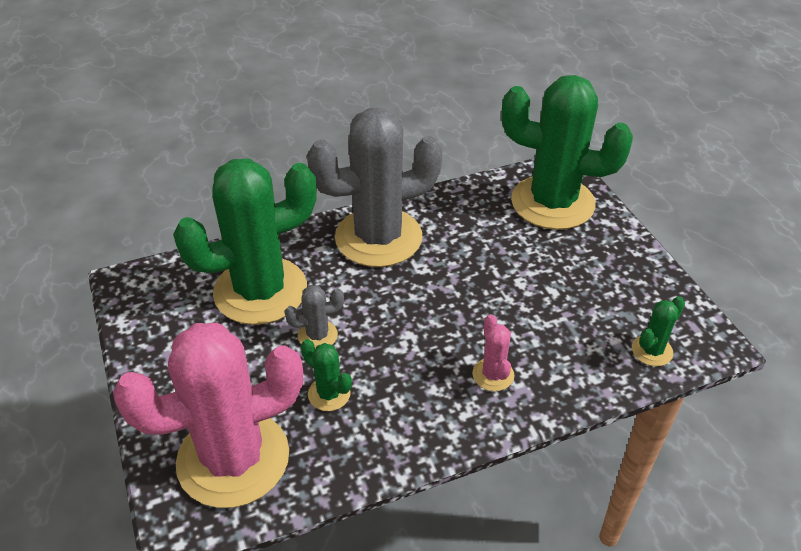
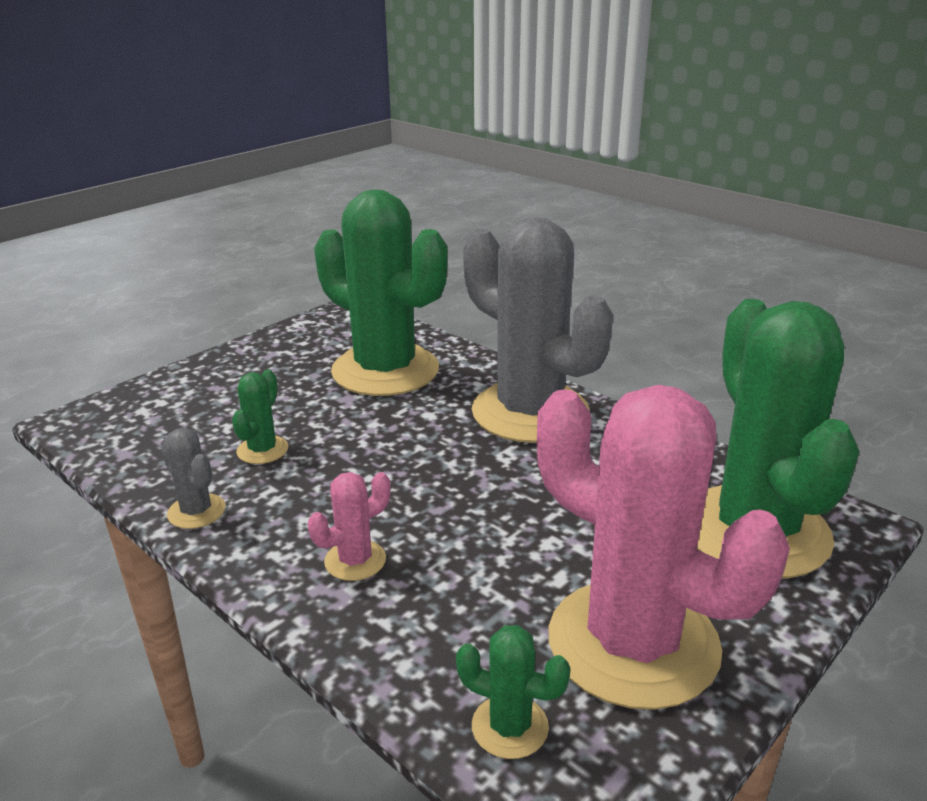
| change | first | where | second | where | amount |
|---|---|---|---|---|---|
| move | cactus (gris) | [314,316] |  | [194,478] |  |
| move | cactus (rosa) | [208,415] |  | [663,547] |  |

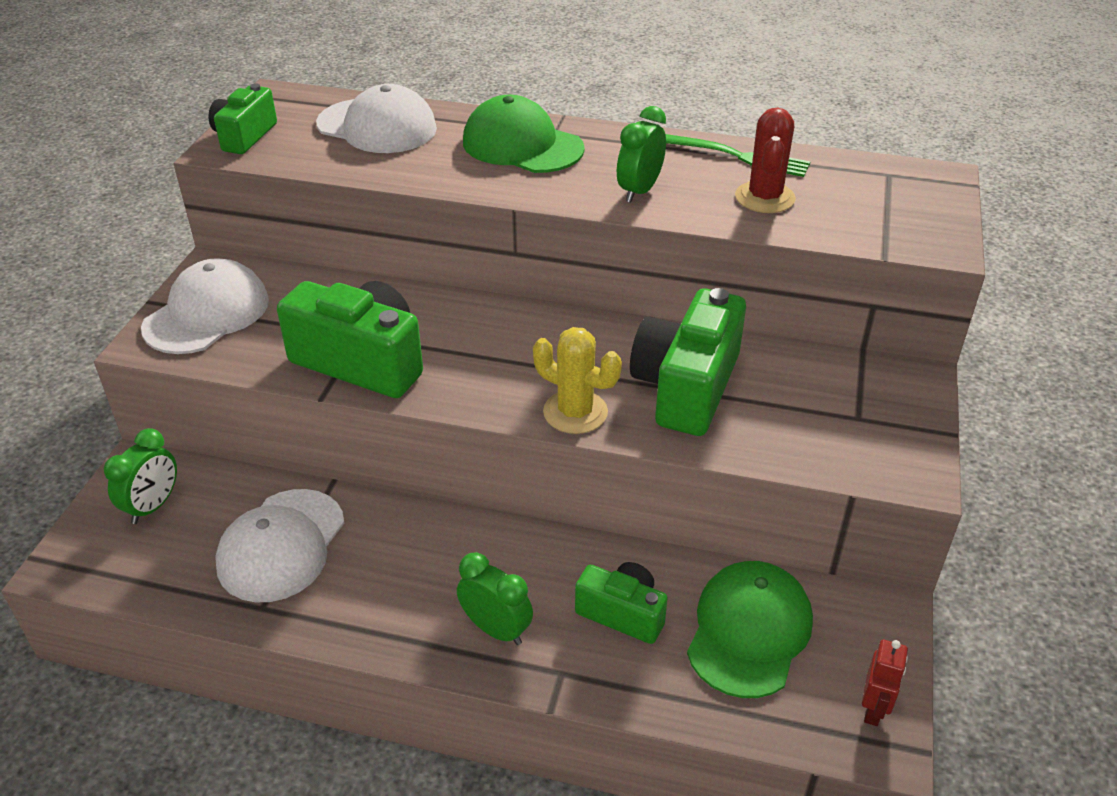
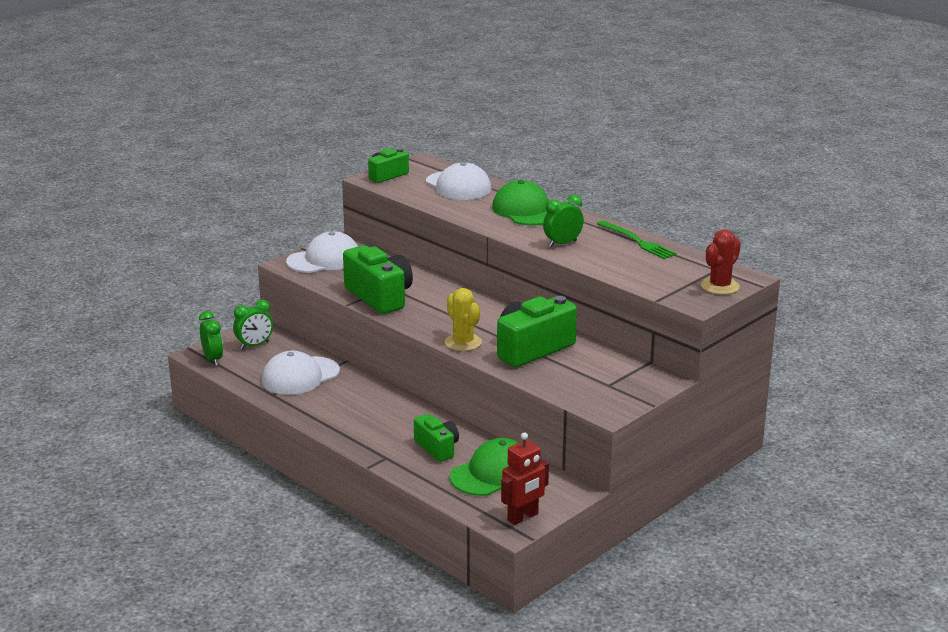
| change | first | where | second | where | amount |
|---|---|---|---|---|---|
| move | despertador (verde) | [495,598] |  | [211,338] |  |
| resize | robot (rojo) | [885,683] |  | [525,478] | x1.51 |
| move | cactus (rojo) | [765,160] |  | [721,262] |  |

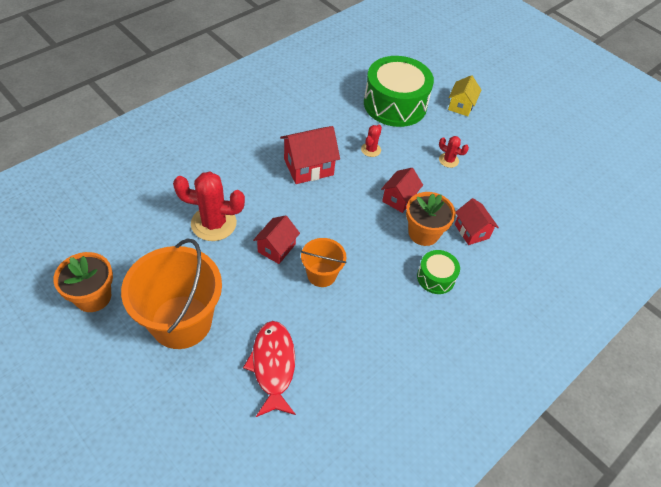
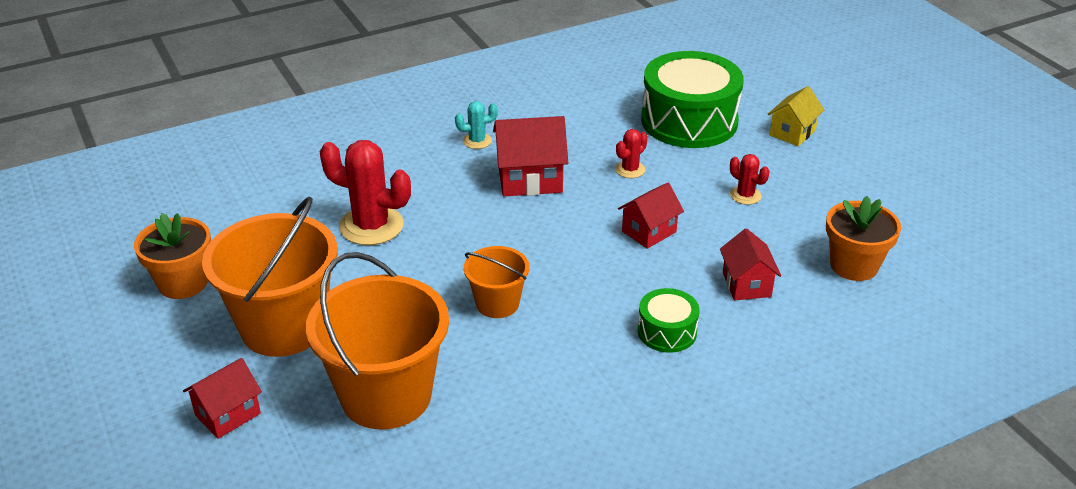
| change | first | where | second | where | amount |
|---|---|---|---|---|---|
| move | casa (rojo) | [276,239] |  | [222,398] |  |
| replace | pez (rojo) | [269,369] | balde (naranja) | [377,341] |  |
| insert |  |  | cactus (turquesa) | [476,125] |  |
| move | maceta (naranja) | [431,219] |  | [863,238] |  |

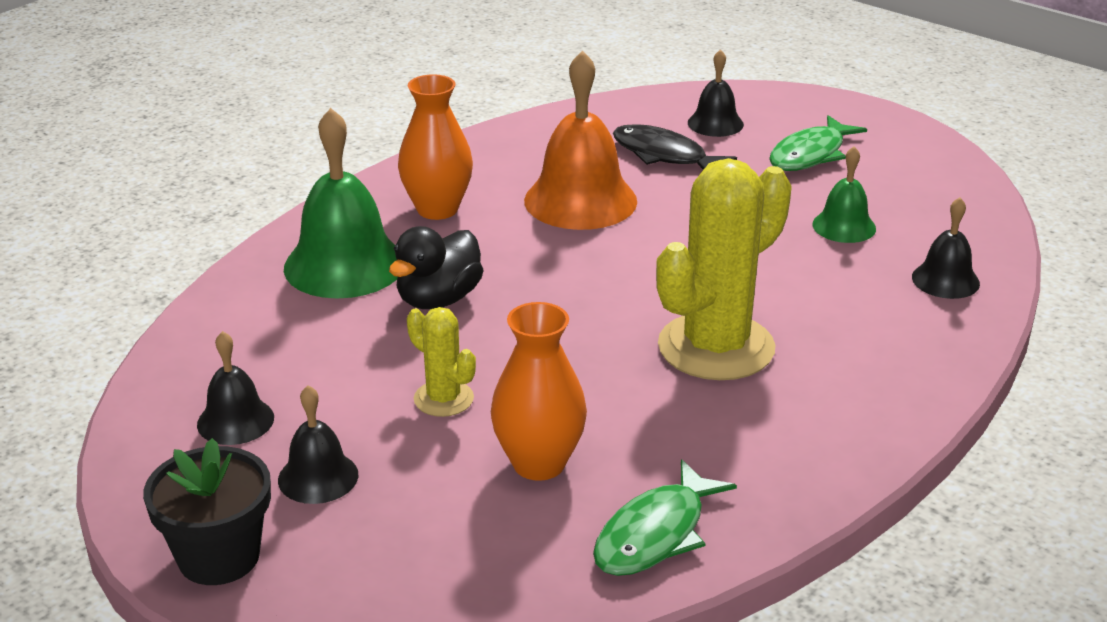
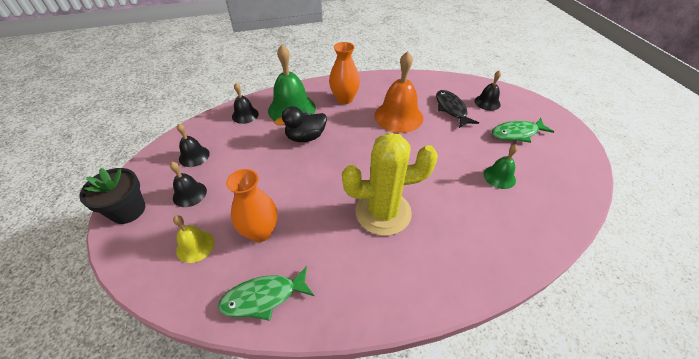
| change | first | where | second | where | amount |
|---|---|---|---|---|---|
| insert |  |  | campana (amarillo) | [193,239] |  |
| move | campana (negro) | [946,248] |  | [245,103] |  |
| delete | cactus (amarillo) | [441,362] |  |  |  |

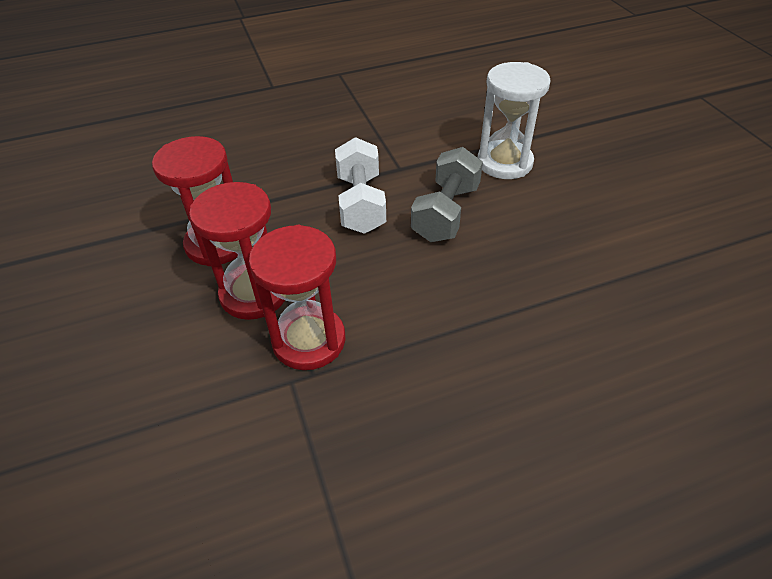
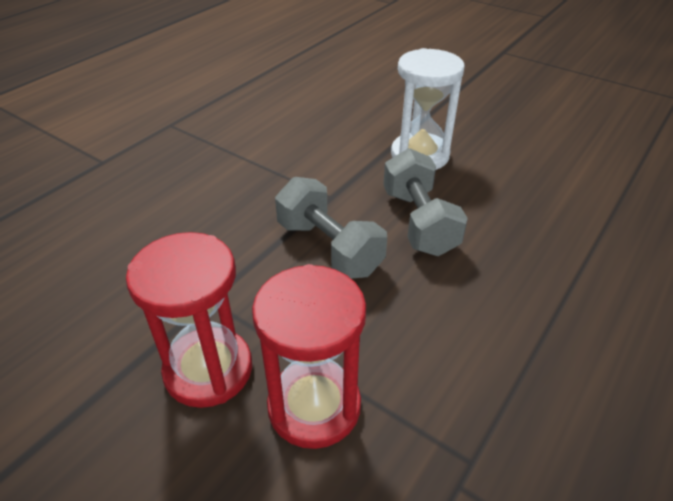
| change | first | where | second | where | amount |
|---|---|---|---|---|---|
| recolor | mancuerna (blanco) | [360,185] | mancuerna (gris) | [331,228] |  |
| delete | reloj de arena (rojo) | [297,297] |  |  |  |

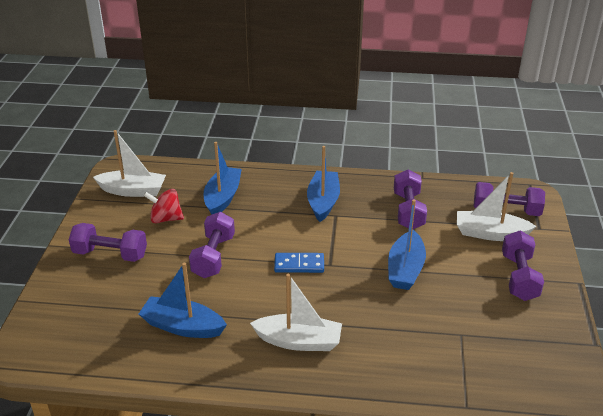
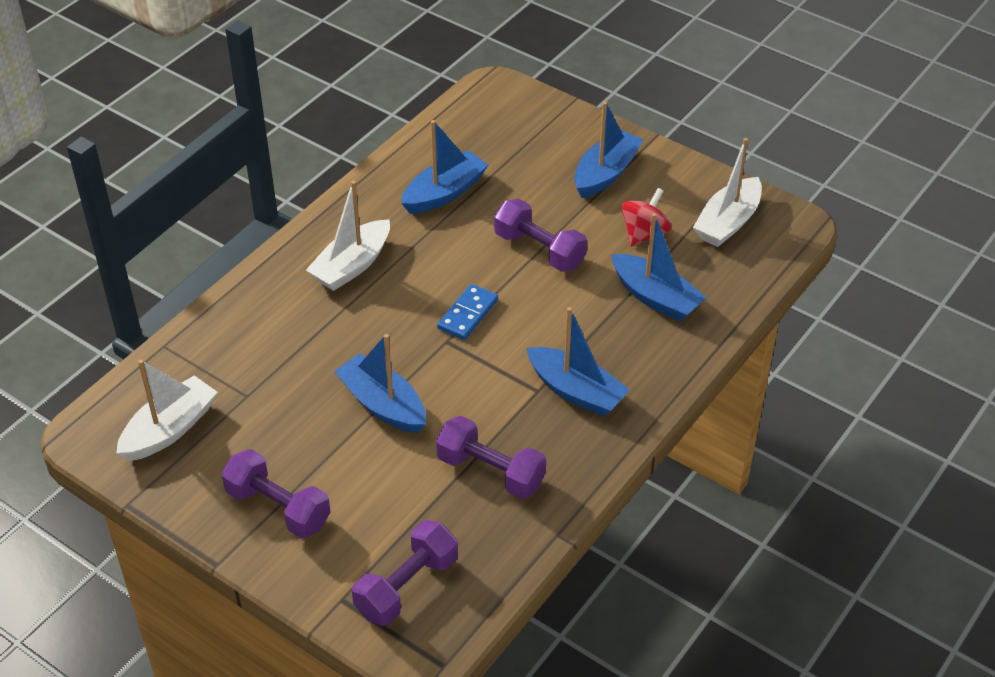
| change | first | where | second | where | amount |
|---|---|---|---|---|---|
| move | barco (blanco) | [497,206] |  | [167,410] |  |
| replace | mancuerna (morado) | [108,242] | barco (azul) | [609,150] |  |

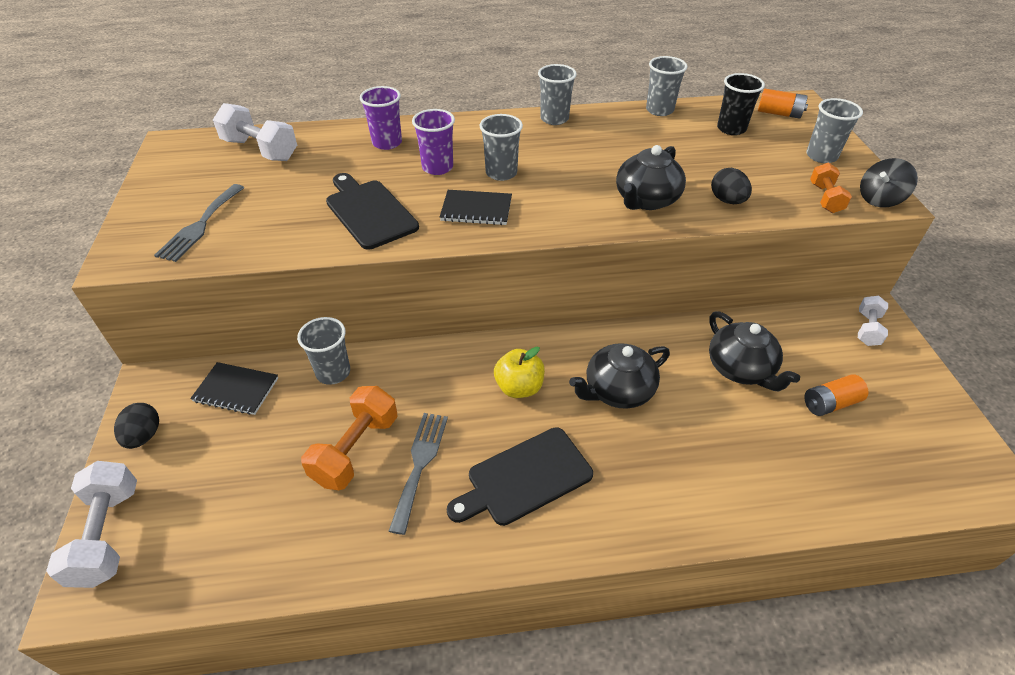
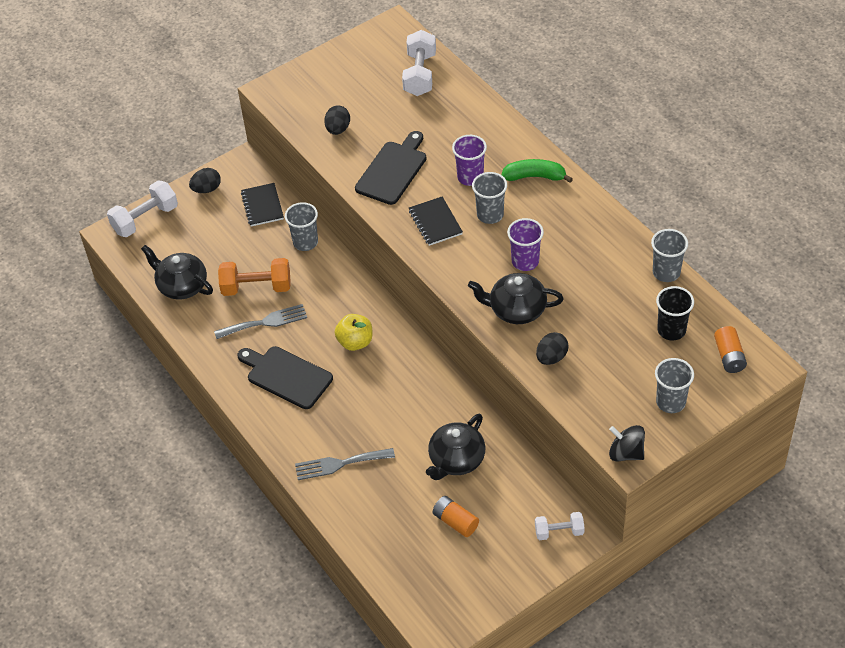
| change | first | where | second | where | amount |
|---|---|---|---|---|---|
| move | tetera (negro) | [619,376] |  | [177,272] |  |
| move | tenedor (gris) | [199,223] |  | [345,464] |  |
| insert |  |  | huevo (negro) | [337,120] |  |
| insert |  |  | plátano (verde) | [537,171] |  |
| move | vaso (morado) | [381,118] |  | [525,244] |  |
| delete | vaso (gris) | [557,94] |  |  |  |
| delete | mancuerna (naranja) | [831,187] |  |  |  |

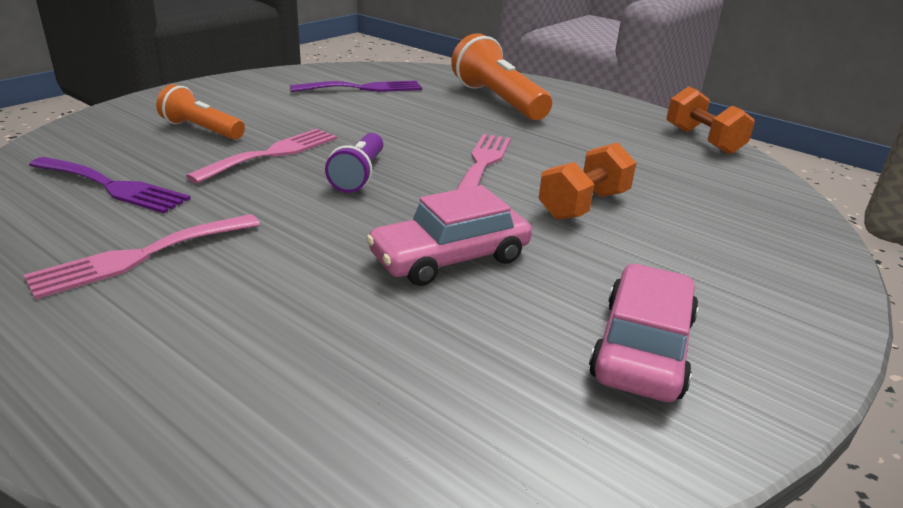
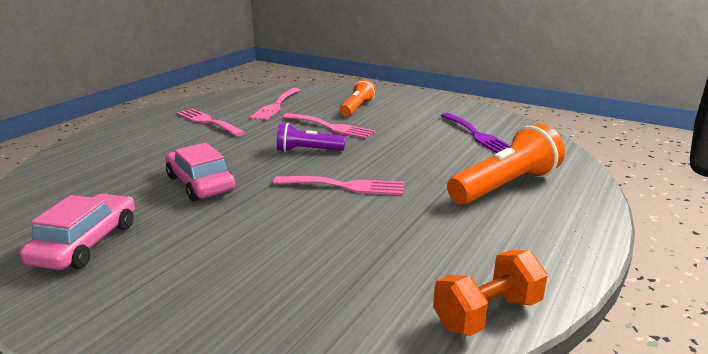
| change | first | where | second | where | amount |
|---|---|---|---|---|---|
| rotate | coche (rosa) | [644,333] |  | [77,232] | 90 degrees counterclockwise |
| recolor | tenedor (morado) | [110,185] | tenedor (rosa) | [275,104] |  |
| delete | mancuerna (naranja) | [587,181] |  |  |  |

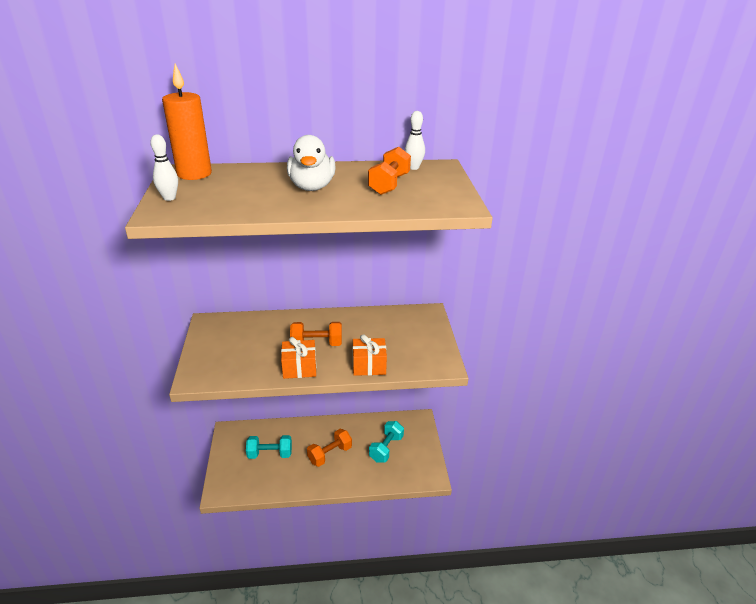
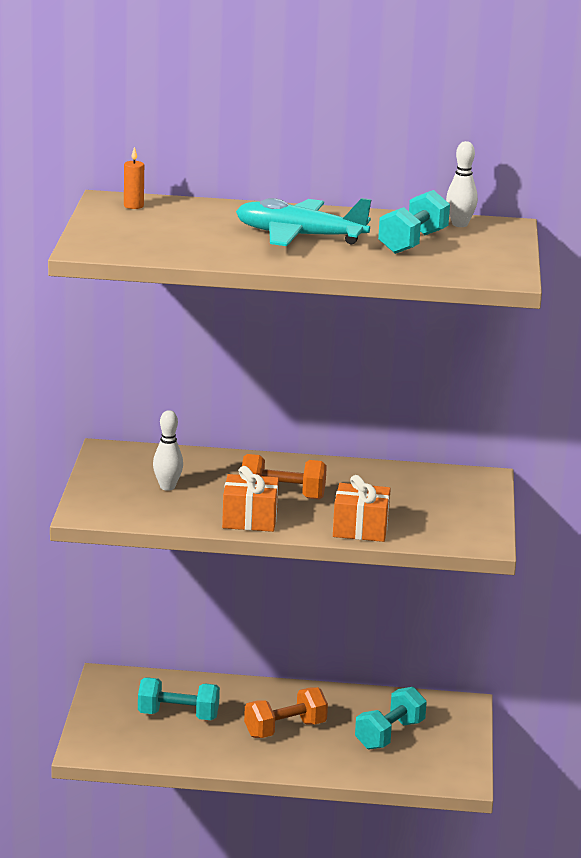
| change | first | where | second | where | amount |
|---|---|---|---|---|---|
| resize | vela (naranja) | [187,122] |  | [134,178] | x0.40 |
| move | bolo (blanco) | [164,167] |  | [168,450] |  |
| replace | pato (blanco) | [311,163] | avión (turquesa) | [304,222] |  |
| recolor | mancuerna (naranja) | [389,171] | mancuerna (turquesa) | [414,222] |  |

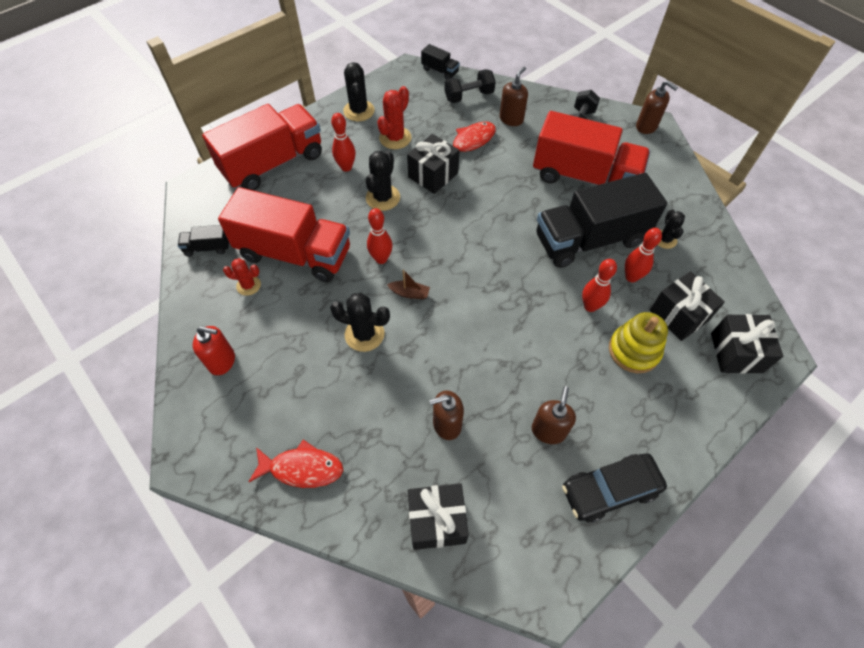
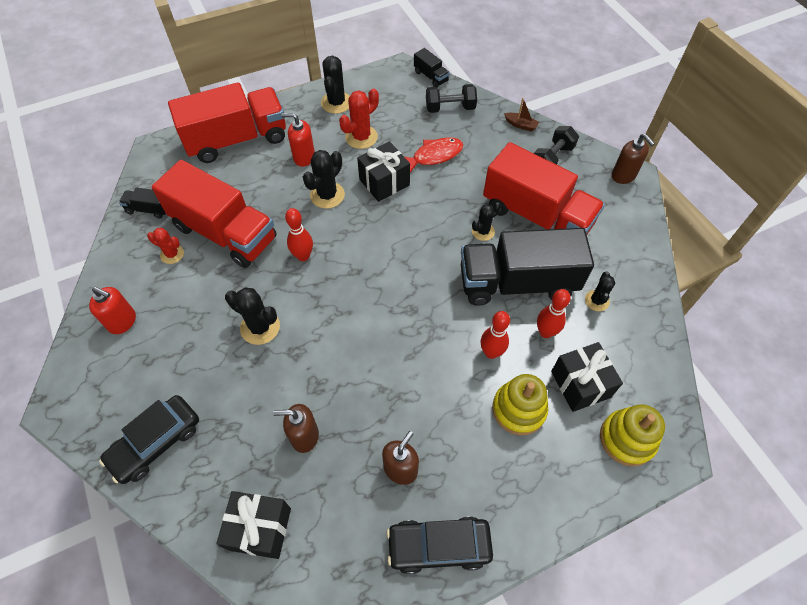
| change | first | where | second | where | amount |
|---|---|---|---|---|---|
| replace | pez (rojo) | [296,464] | coche (negro) | [149,439] |  |
| replace | bolo (rojo) | [343,142] | dispensador de jabón (rojo) | [298,140] |  |
| insert |  |  | cactus (negro) | [486,221] |  |
| move | barco (marrón) | [408,284] |  | [521,115] |  |
| replace | regalo (negro) | [747,344] | juguete apilable (amarillo) | [632,435] |  |
| delete | dispensador de jabón (marrón) | [513,96] |  |  |  |

